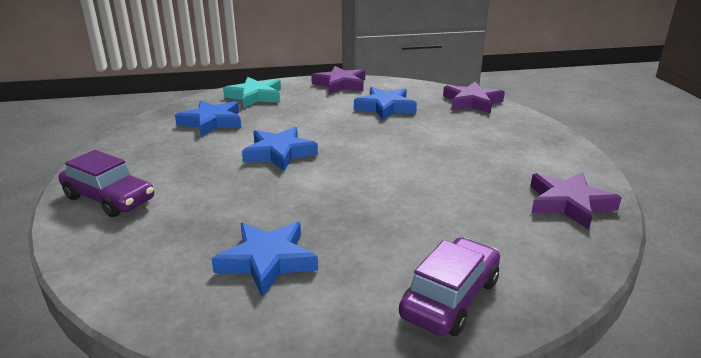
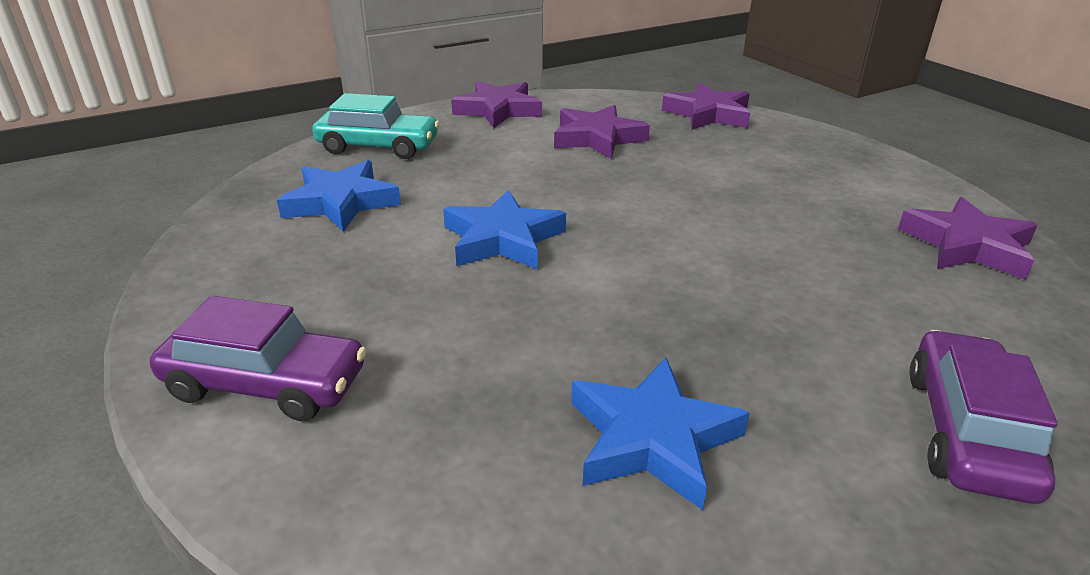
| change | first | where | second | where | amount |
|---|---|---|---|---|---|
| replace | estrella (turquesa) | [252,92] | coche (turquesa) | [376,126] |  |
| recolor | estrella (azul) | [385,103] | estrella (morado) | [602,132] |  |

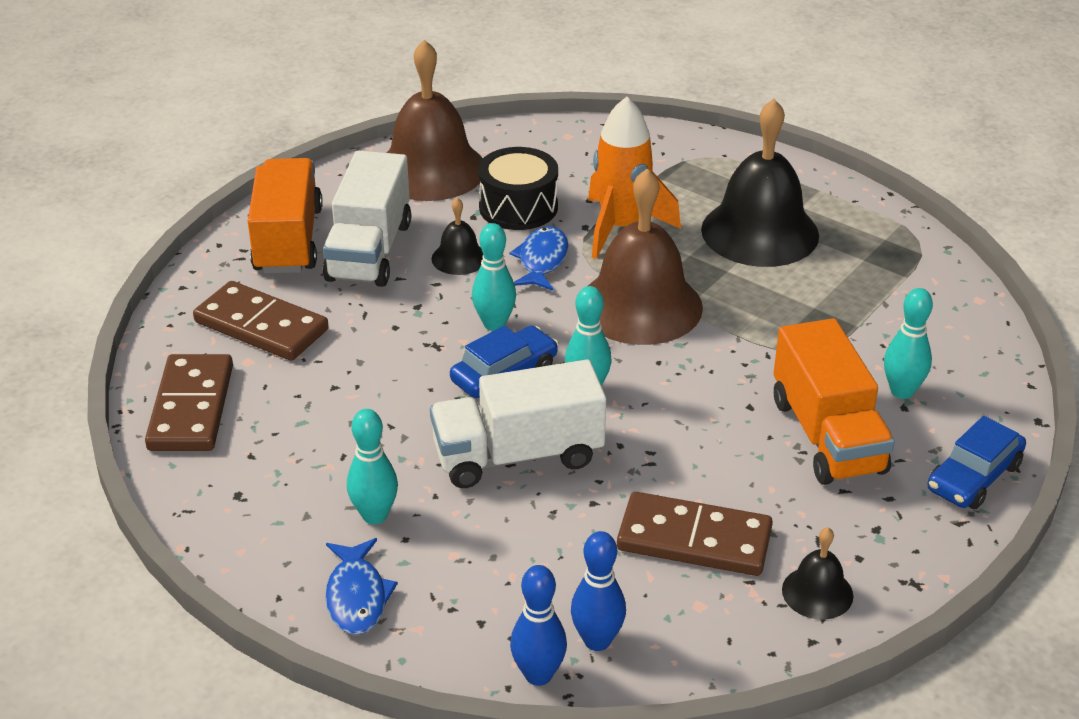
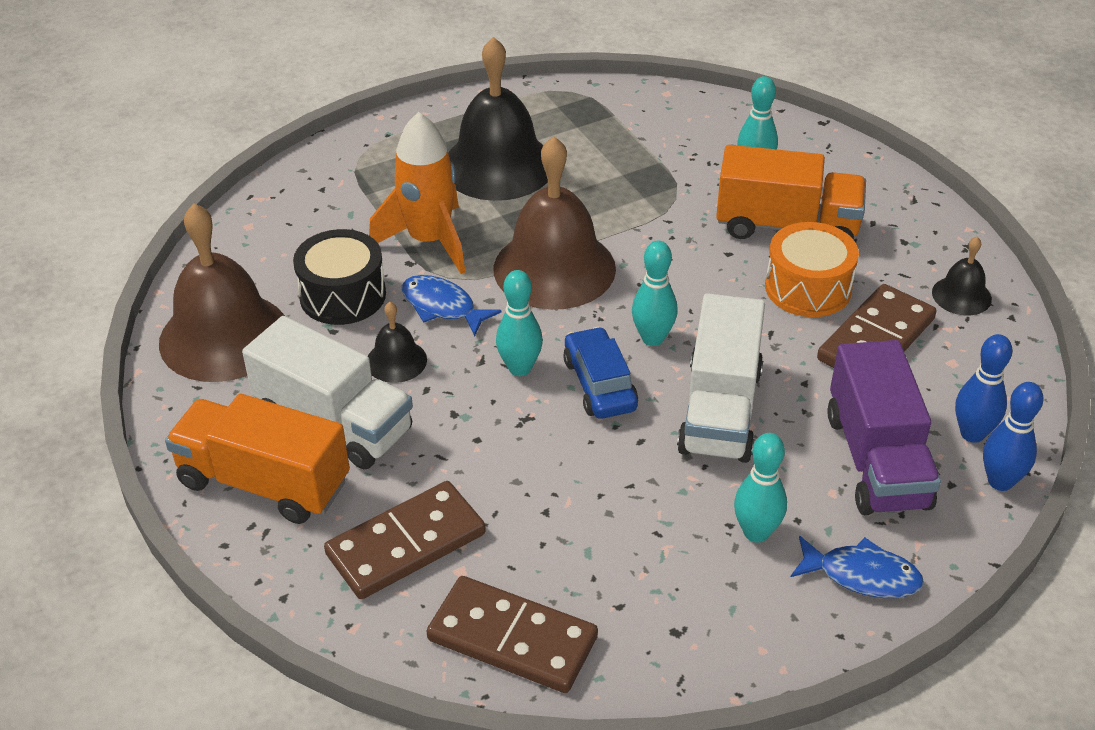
| change | first | where | second | where | amount |
|---|---|---|---|---|---|
| insert |  |  | tambor (naranja) | [812,269] |  |
| insert |  |  | camión (morado) | [884,427] |  |
| delete | coche (azul) | [976,462] |  |  |  |

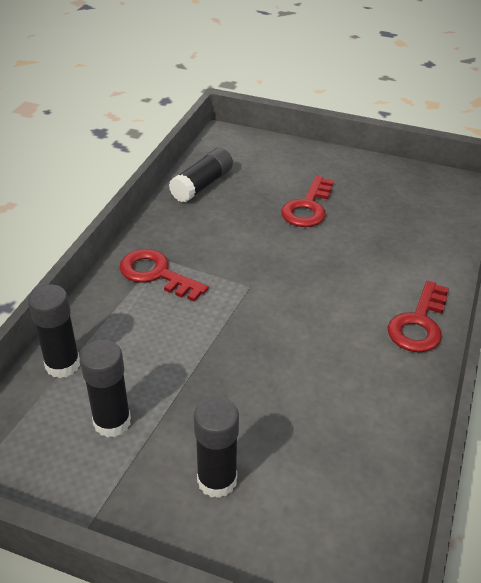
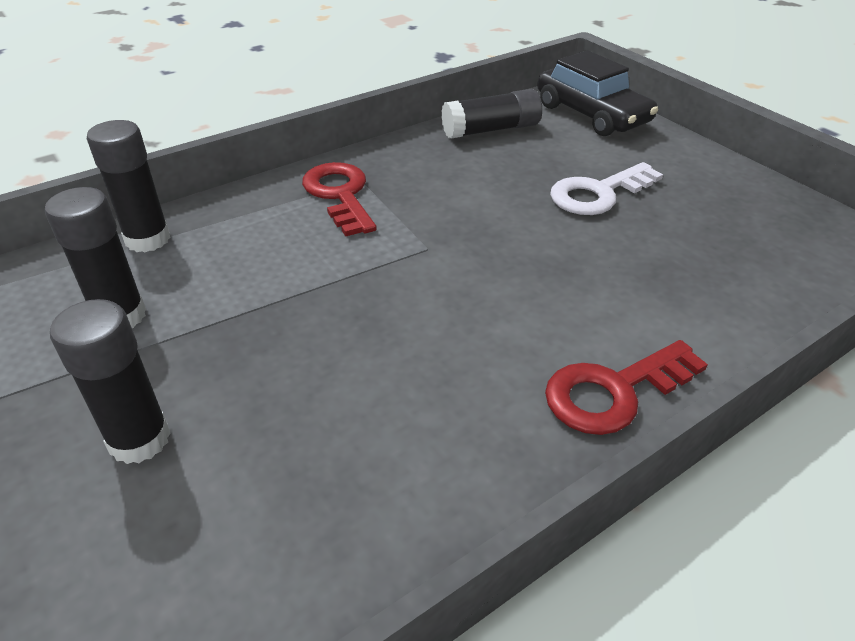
| change | first | where | second | where | amount |
|---|---|---|---|---|---|
| insert |  |  | coche (negro) | [597,93] |  |
| recolor | llave (rojo) | [307,201] | llave (blanco) | [606,188] |  |

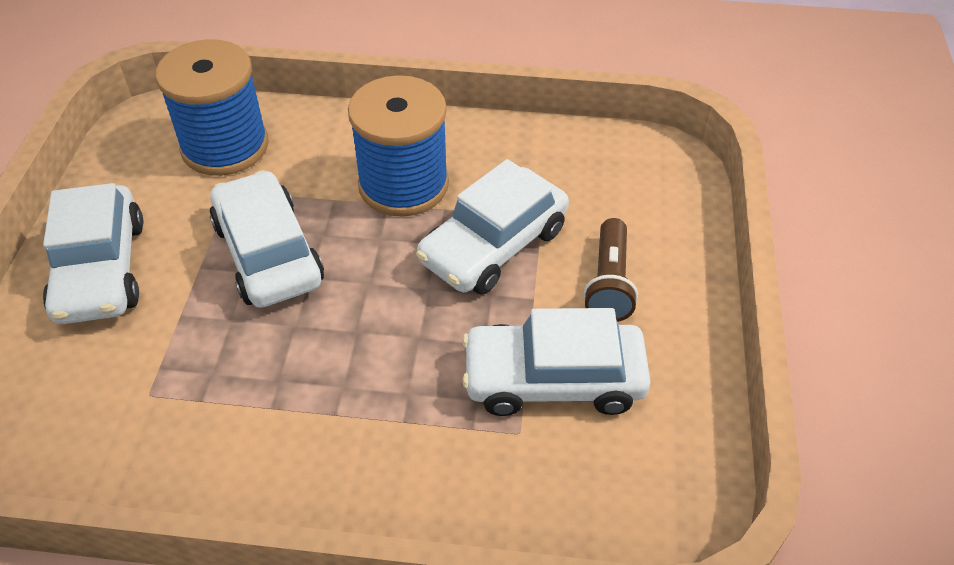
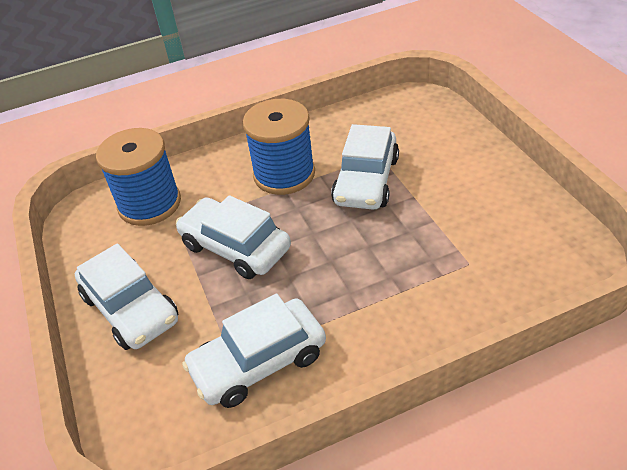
| change | first | where | second | where | amount |
|---|---|---|---|---|---|
| move | coche (blanco) | [556,362] |  | [254,350] |  |
| delete | lámpara de mano (marrón) | [610,270] |  |  |  |

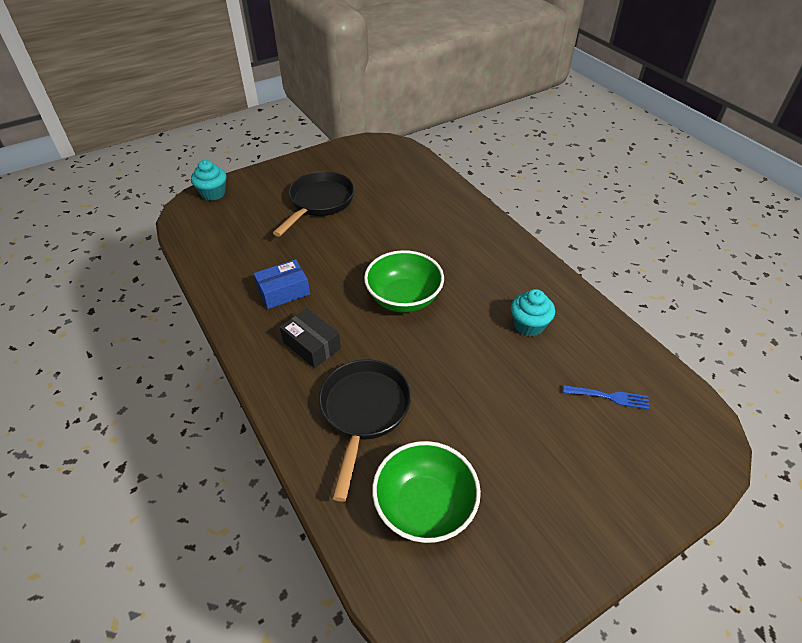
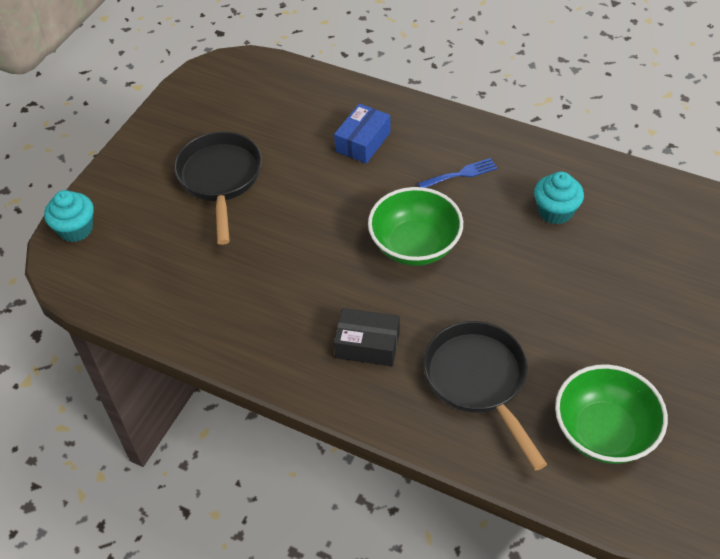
| change | first | where | second | where | amount |
|---|---|---|---|---|---|
| move | caja (azul) | [282,284] |  | [362,133] |  |
| move | tenedor (azul) | [606,397] |  | [457,173] |  |

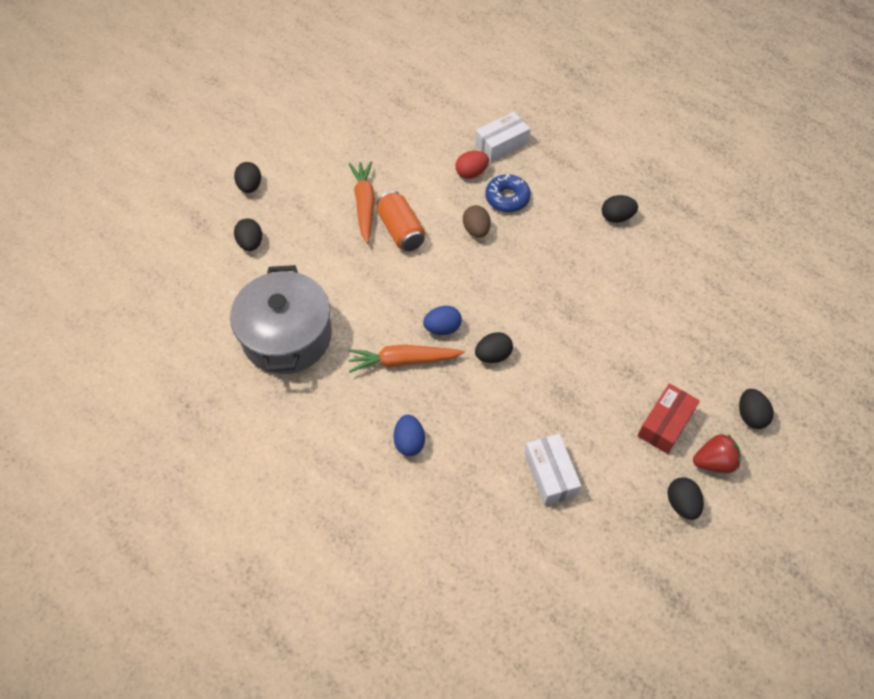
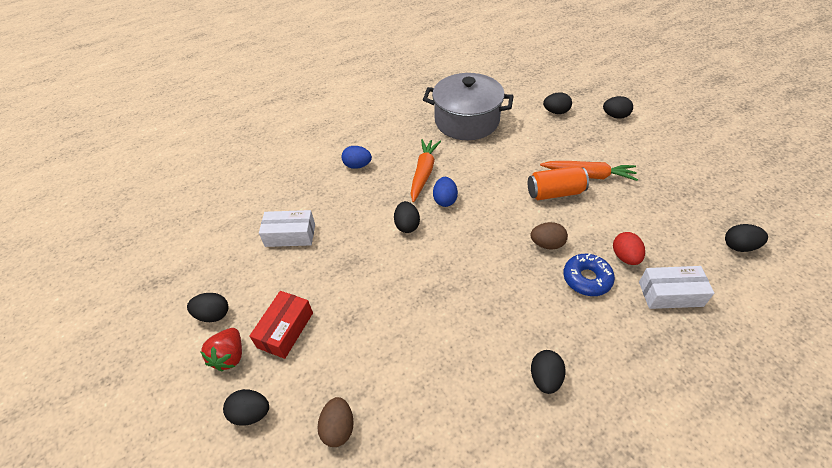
| change | first | where | second | where | amount |
|---|---|---|---|---|---|
| rotate | caja (rojo) | [668,418] |  | [281,325] | 60 degrees clockwise |
| insert |  |  | huevo (marrón) | [335,422] |  |
| rotate | caja (blanco) | [502,137] |  | [676,287] | 75 degrees counterclockwise |
| insert |  |  | huevo (negro) | [746,238] |  |

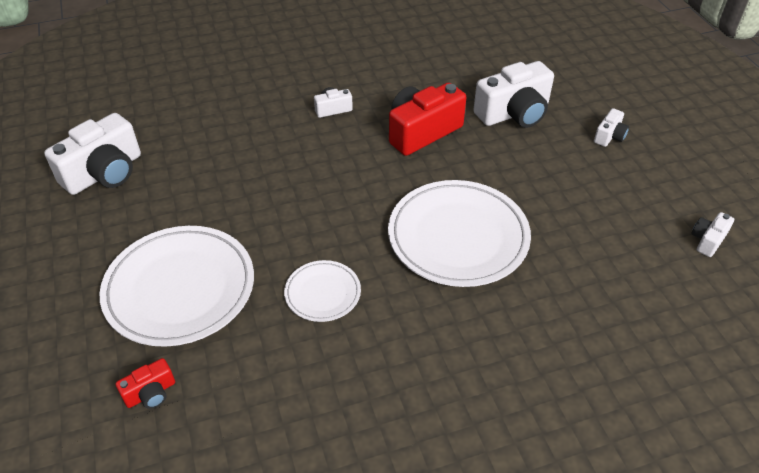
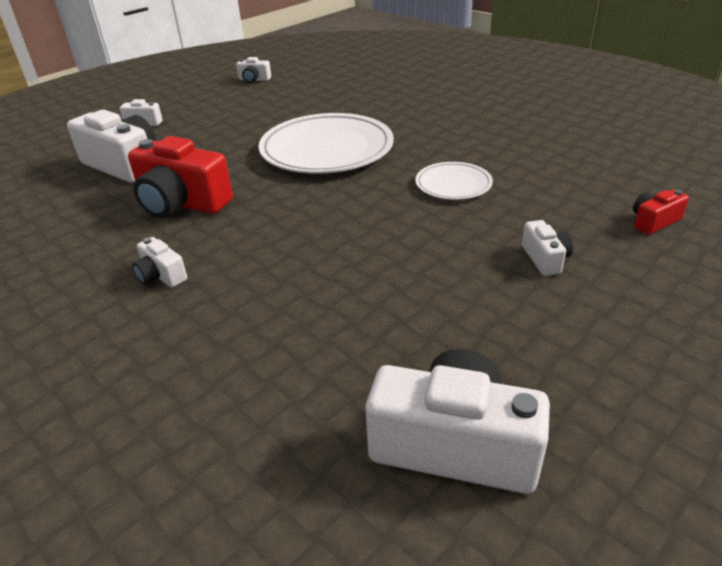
| change | first | where | second | where | amount |
|---|---|---|---|---|---|
| replace | plato (blanco) | [177,286] | cámara (blanco) | [547,248] |  |
| rotate | cámara (rojo) | [145,383] |  | [661,212] | 60 degrees counterclockwise |

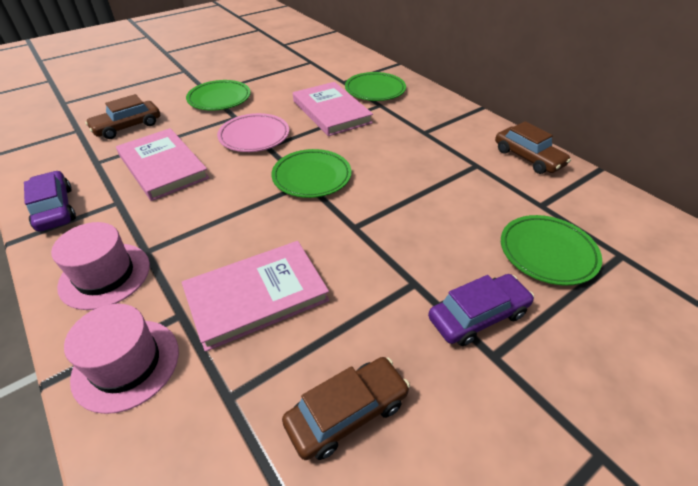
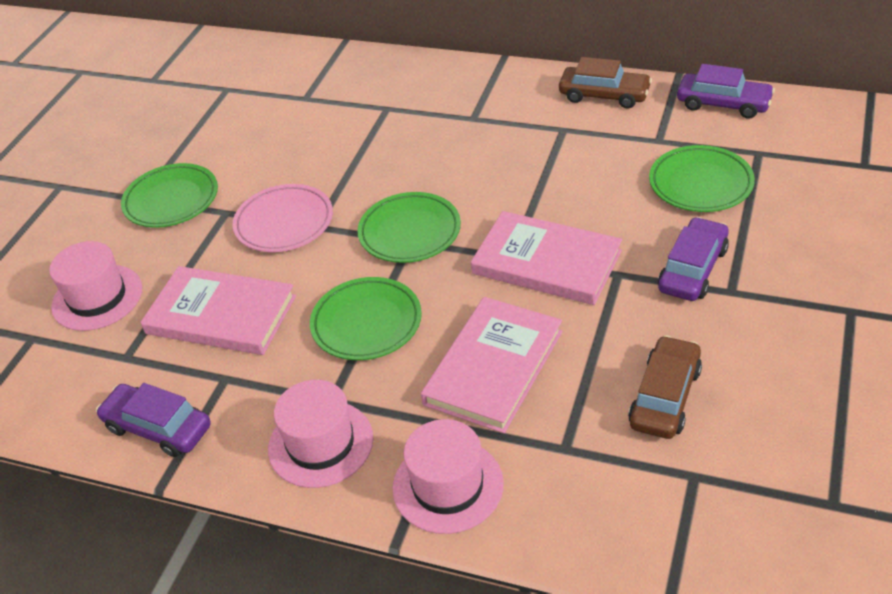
| change | first | where | second | where | amount |
|---|---|---|---|---|---|
| replace | coche (marrón) | [122,116] | sombrero (rosa) | [95,286] |  |
| move | plato (verde) | [375,86] |  | [366,318] |  |
| move | libro (rosa) | [333,109] |  | [546,258] |  |
| insert |  |  | coche (morado) | [726,91] |  |

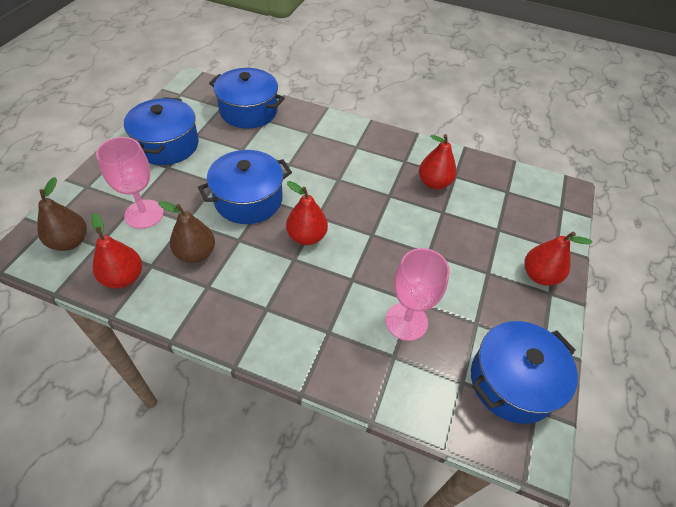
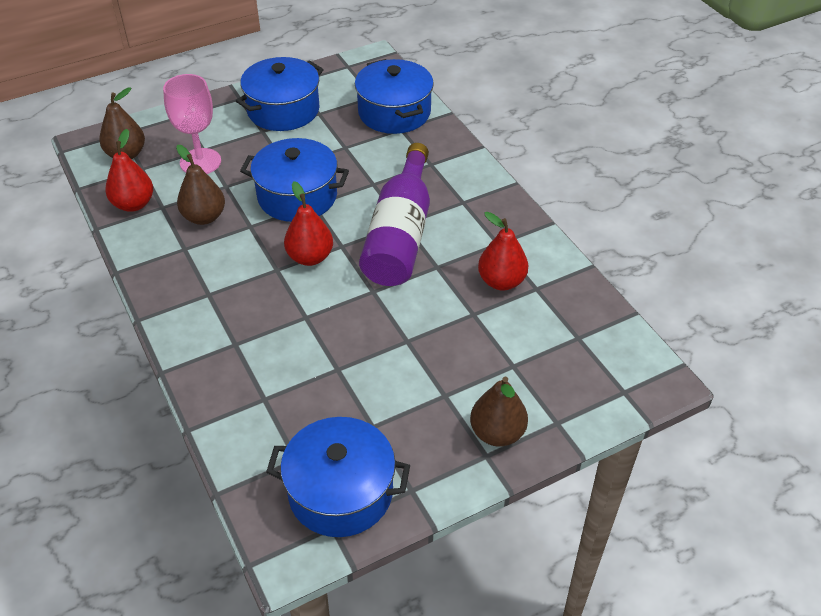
| change | first | where | second | where | amount |
|---|---|---|---|---|---|
| insert |  |  | botella (morado) | [394,214] |  |
| recolor | pera (rojo) | [558,259] | pera (marrón) | [499,412] |  |
| delete | copa (rosa) | [418,294] |  |  |  |

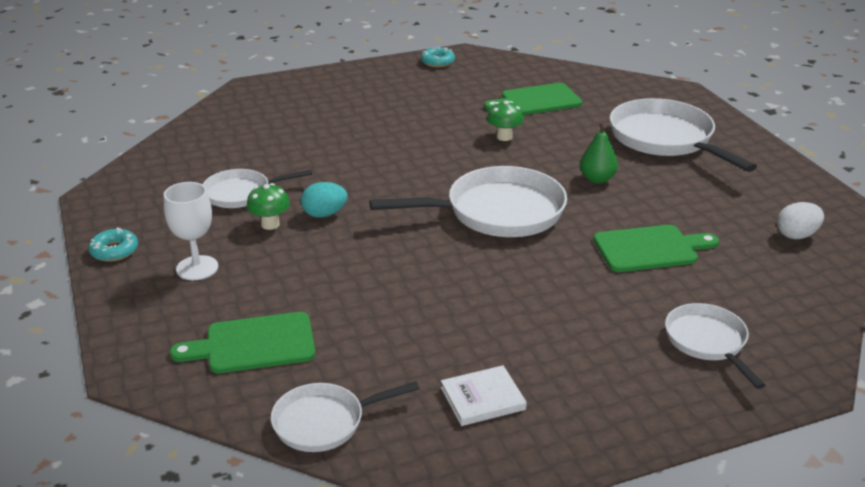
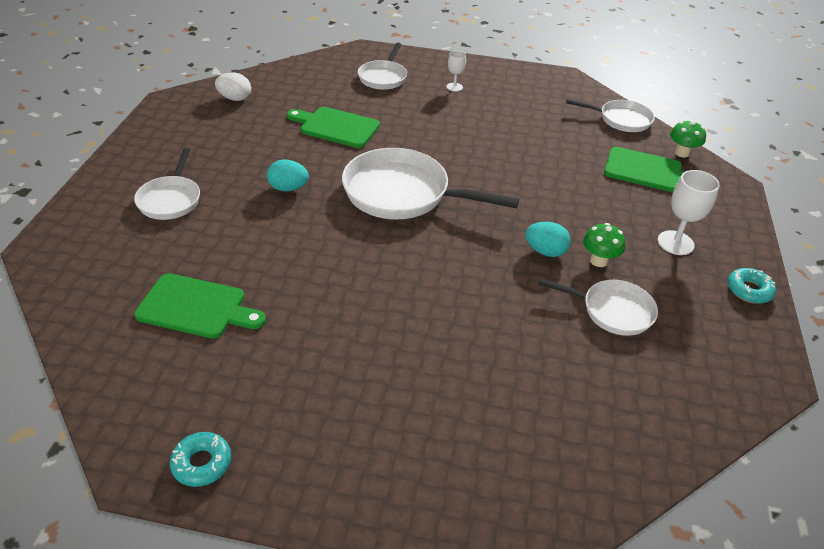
| change | first | where | second | where | amount |
|---|---|---|---|---|---|
| resize | sartén (blanco) | [683,135] |  | [167,184] | x0.58 |
| replace | pera (verde) | [599,152] | huevo (turquesa) | [288,175] |  |
| insert |  |  | copa (blanco) | [456,71] |  |
| move | seta (verde) | [505,121] |  | [688,139] |  |
| delete | libro (blanco) | [484,395] |  |  |  |

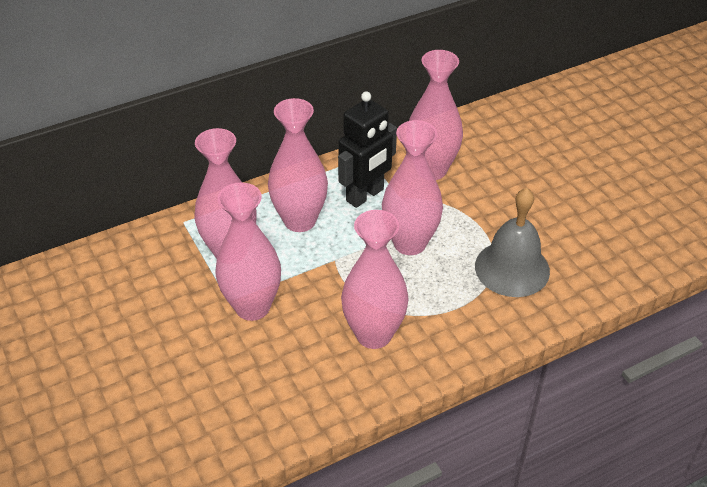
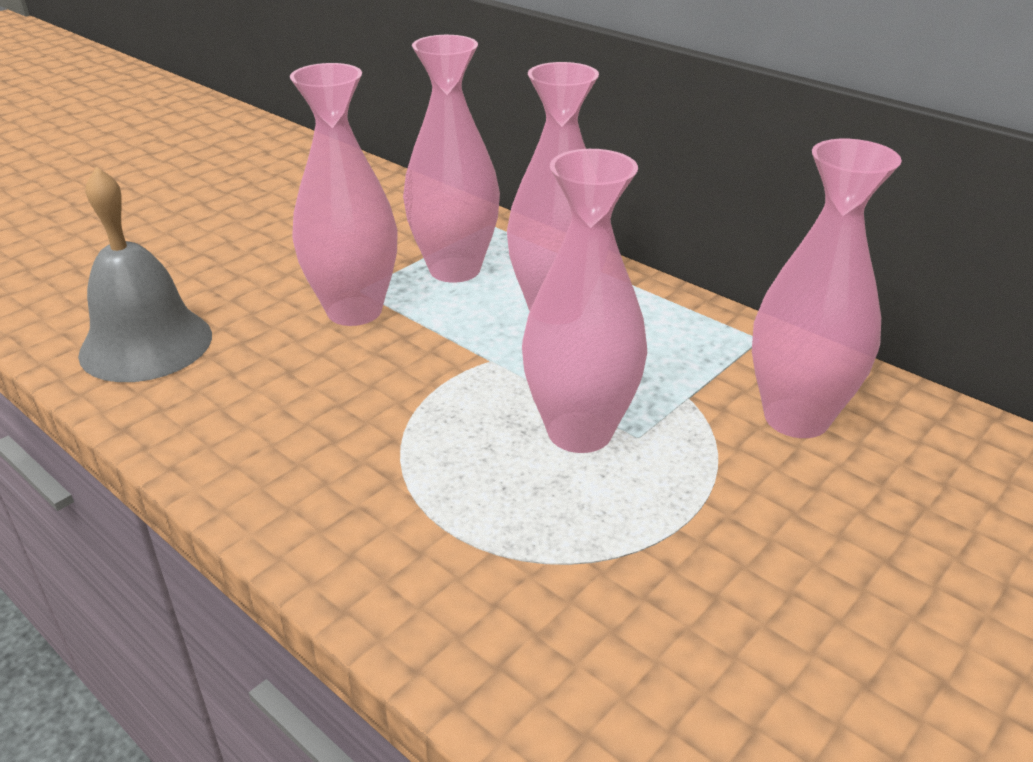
| change | first | where | second | where | amount |
|---|---|---|---|---|---|
| move | campana (gris) | [512,242] |  | [145,274] |  |
| delete | robot (negro) | [367,149] |  |  |  |
| delete | florero (rosa) | [375,279] |  |  |  |

